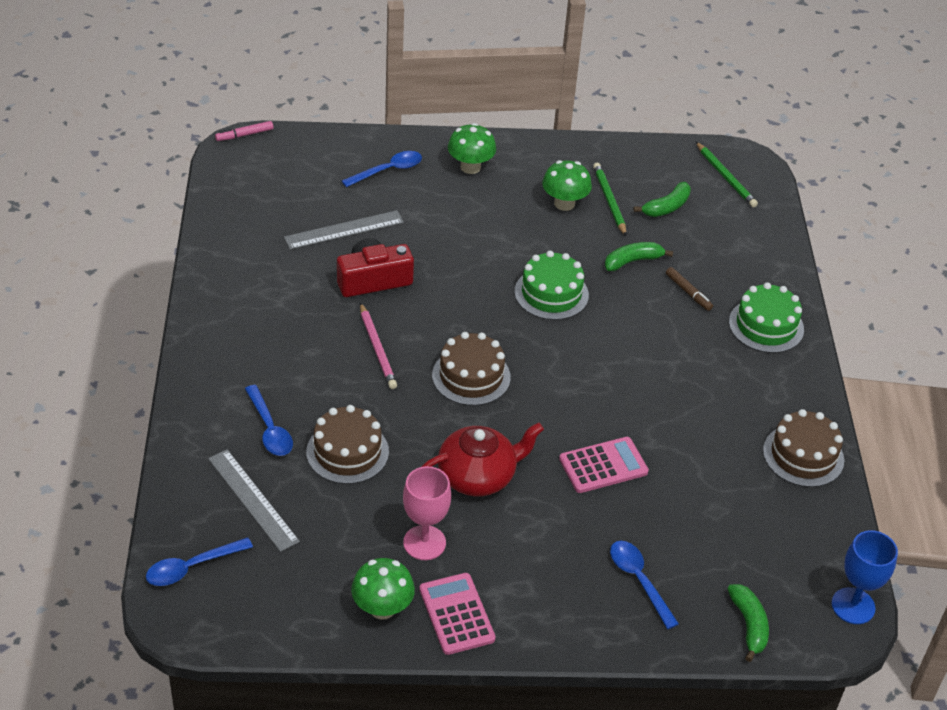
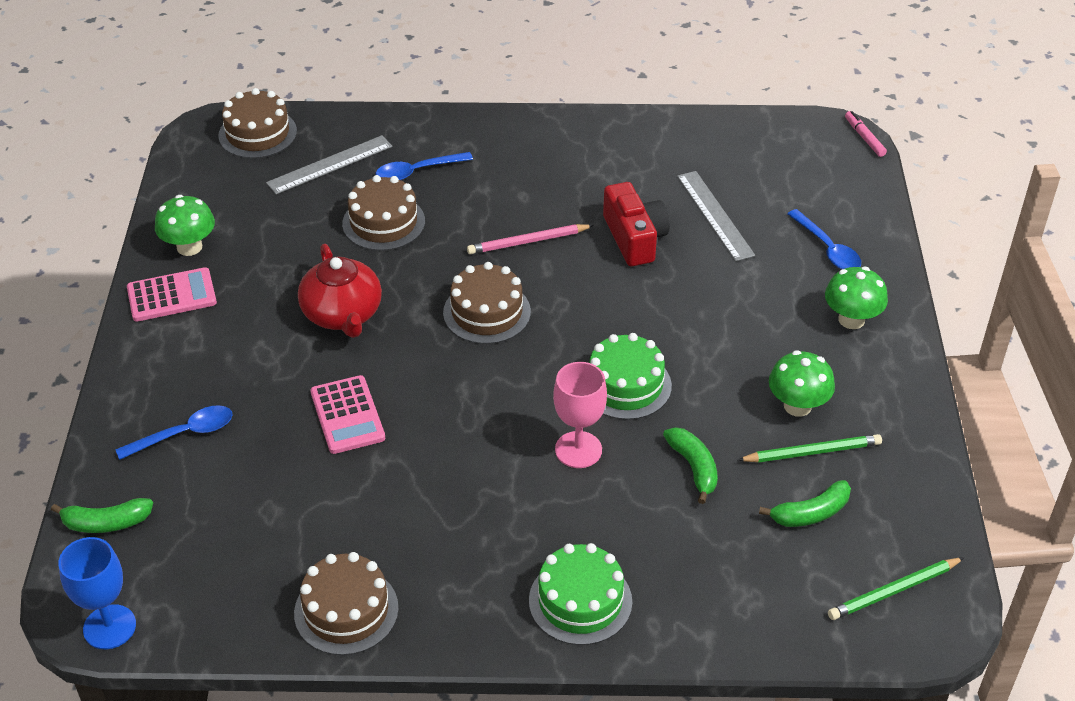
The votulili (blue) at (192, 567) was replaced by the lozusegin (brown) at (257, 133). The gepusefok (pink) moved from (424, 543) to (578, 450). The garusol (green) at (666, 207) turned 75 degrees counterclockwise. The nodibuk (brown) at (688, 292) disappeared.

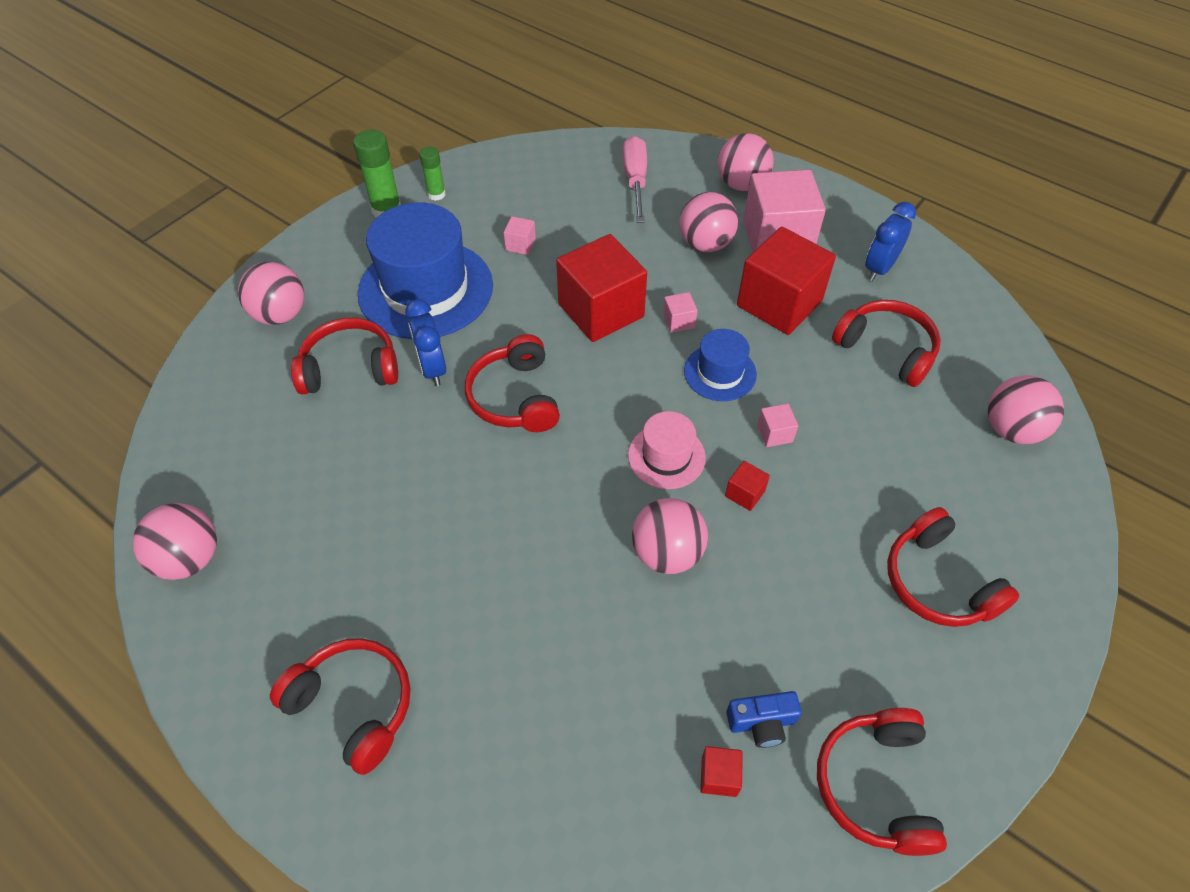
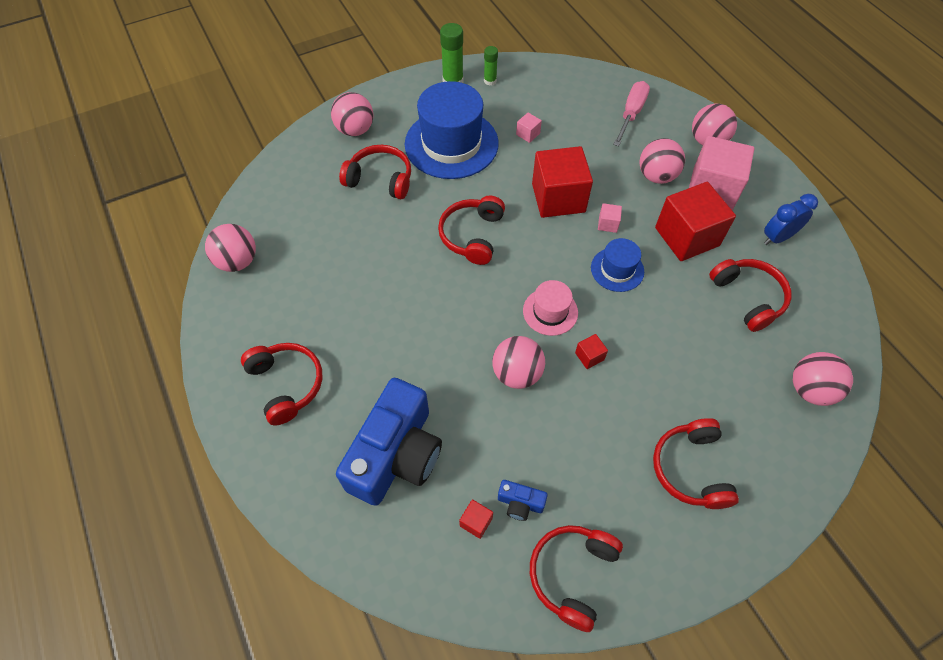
The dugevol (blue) at (432, 368) disappeared. The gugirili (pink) at (774, 433) disappeared. The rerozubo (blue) at (396, 454) appeared.

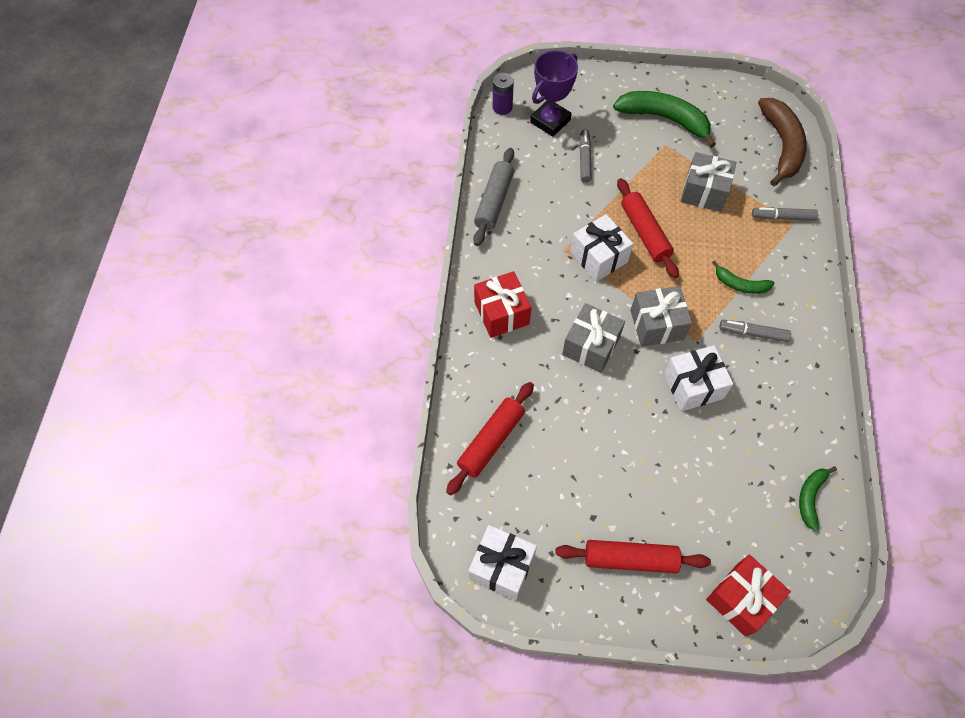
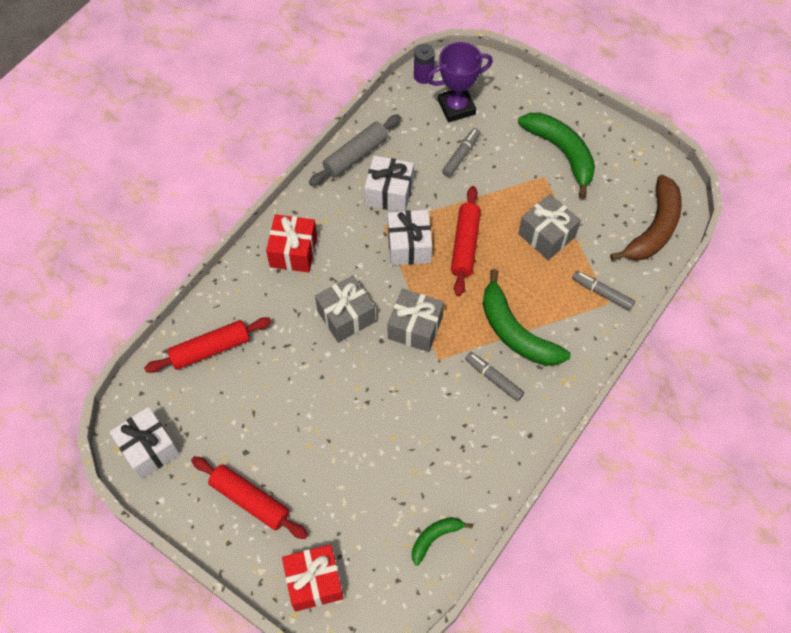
The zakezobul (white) moved from (693, 386) to (389, 193). The garusol (green) at (740, 284) changed to 1.89 times the size.

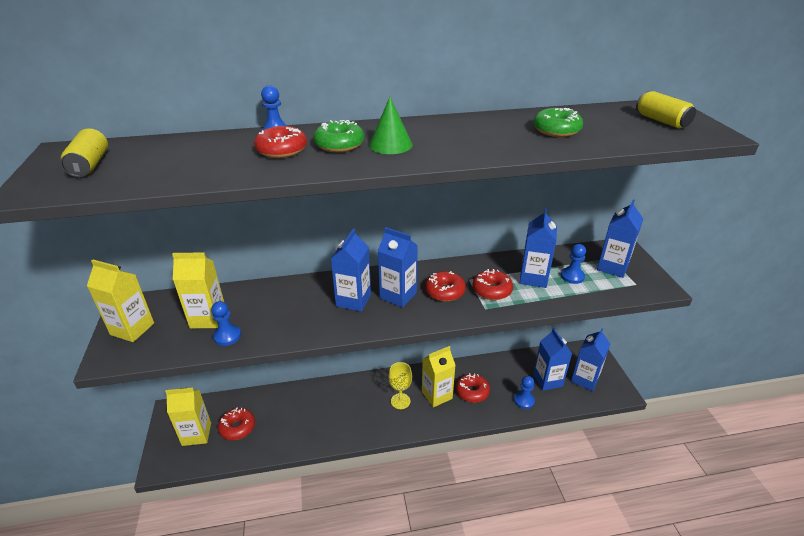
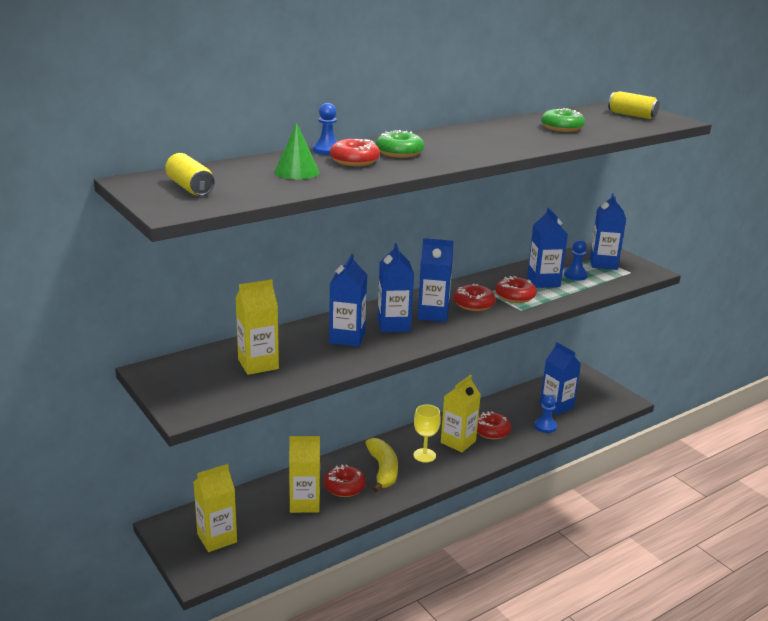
The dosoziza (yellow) moved from (132, 329) to (305, 503). The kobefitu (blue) at (227, 336) disappeared. The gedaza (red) moved from (237, 427) to (344, 487). The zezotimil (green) moved from (390, 145) to (296, 172). The dosoziza (blue) moved from (585, 379) to (347, 338). The garusol (yellow) at (383, 470) appeared.

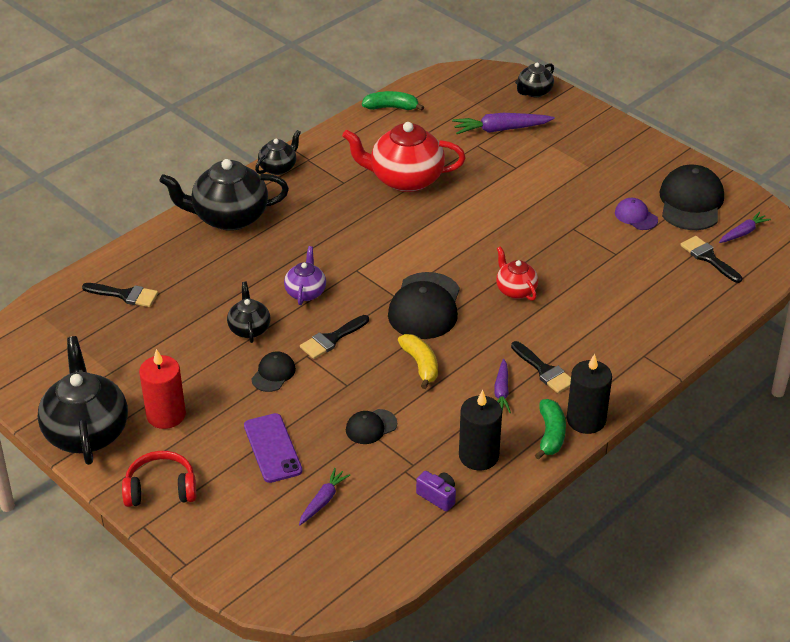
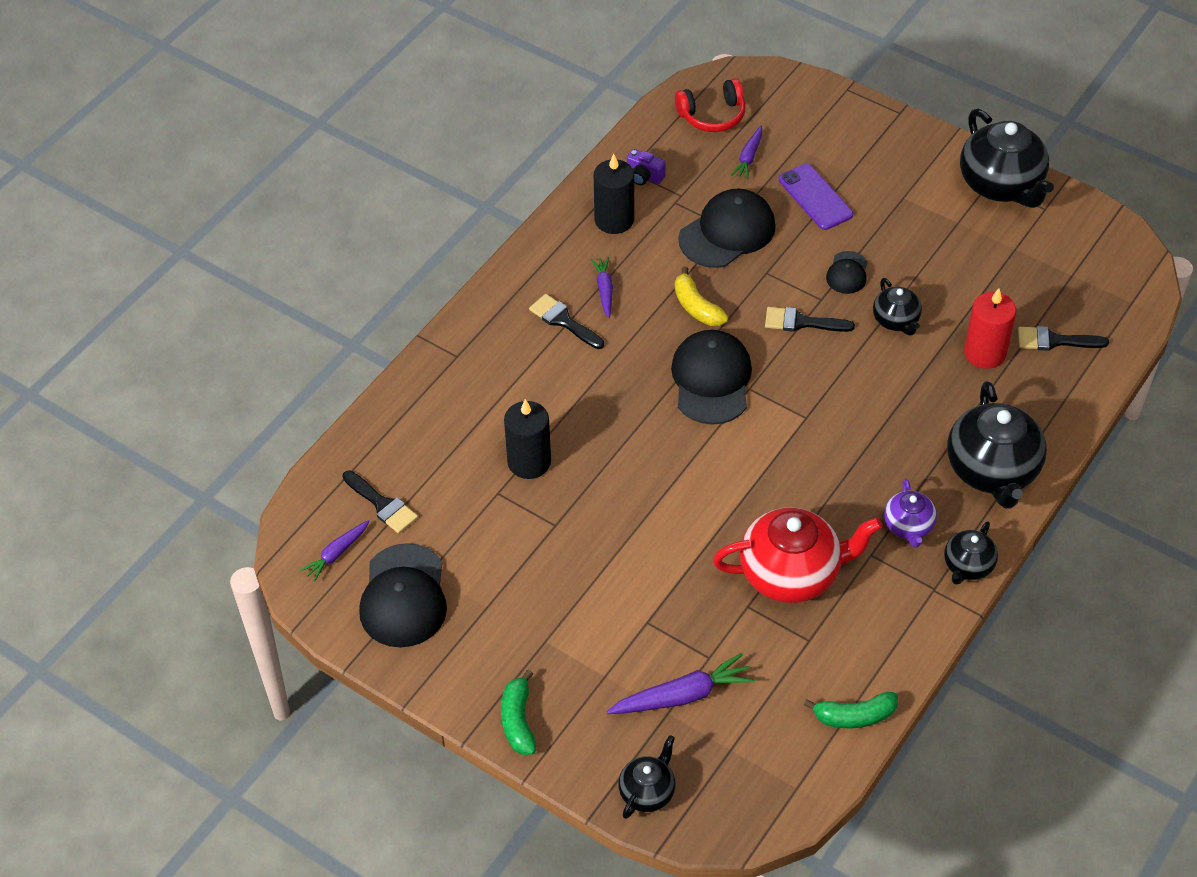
The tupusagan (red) moved from (161, 489) to (712, 115). The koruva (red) moved from (166, 415) to (984, 353). The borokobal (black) at (229, 217) turned 105 degrees clockwise. The borokobal (purple) moved from (305, 292) to (908, 526). The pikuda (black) at (331, 339) turned 120 degrees counterclockwise. The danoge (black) at (371, 427) changed to 1.93 times the size. The borokobal (red) at (515, 290) disappeared. The garusol (green) moved from (550, 434) to (518, 721). The koruva (black) moved from (586, 420) to (529, 462). The danoge (purple) at (636, 216) disappeared.

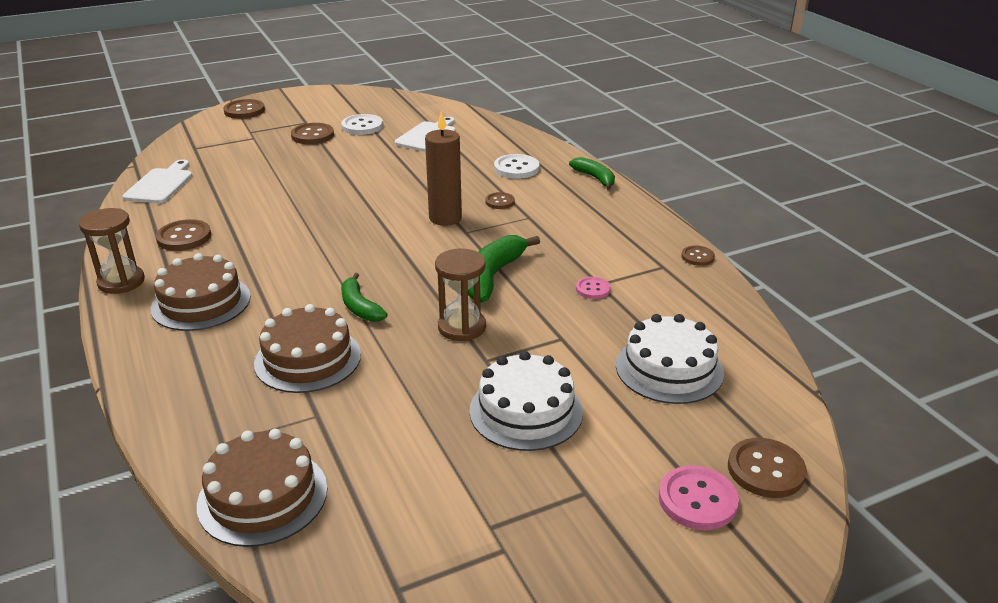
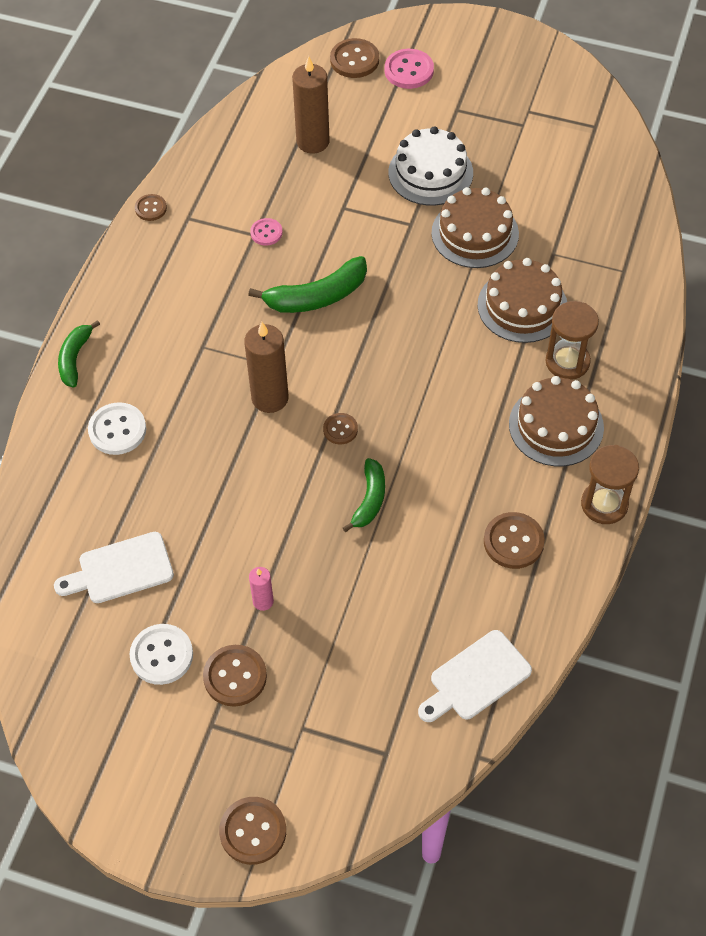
The lozusegin (brown) moved from (263, 496) to (475, 233). The garusol (green) moved from (359, 307) to (370, 499). The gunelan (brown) moved from (462, 327) to (567, 362). The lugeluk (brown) moved from (500, 202) to (340, 429). The lozusegin (white) at (669, 369) was replaced by the koruva (brown) at (313, 141). The koruva (pink) at (263, 601) appeared.

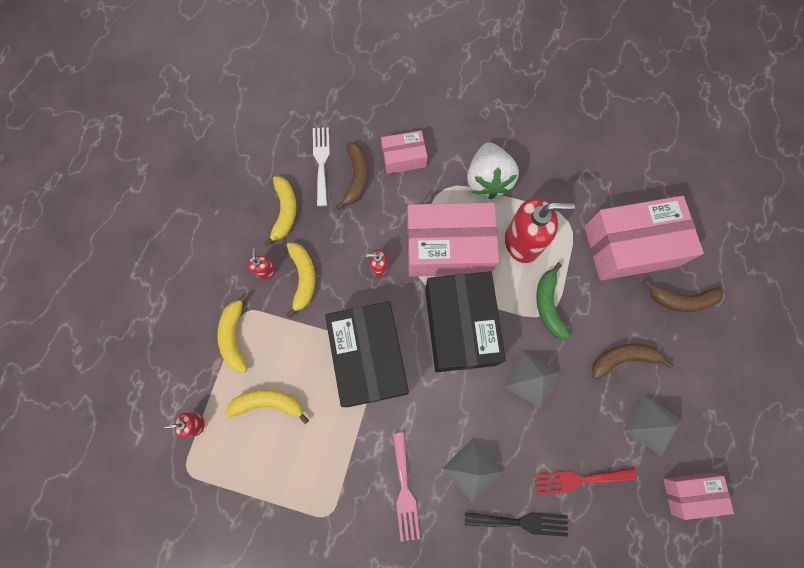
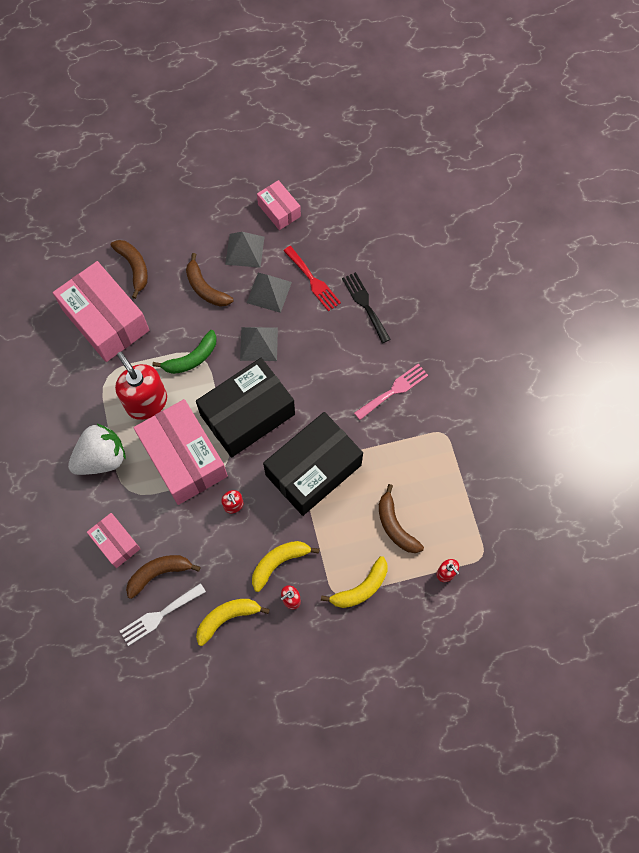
The garusol (yellow) at (268, 403) became the garusol (brown) at (395, 526). The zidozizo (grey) moved from (473, 469) to (269, 292).

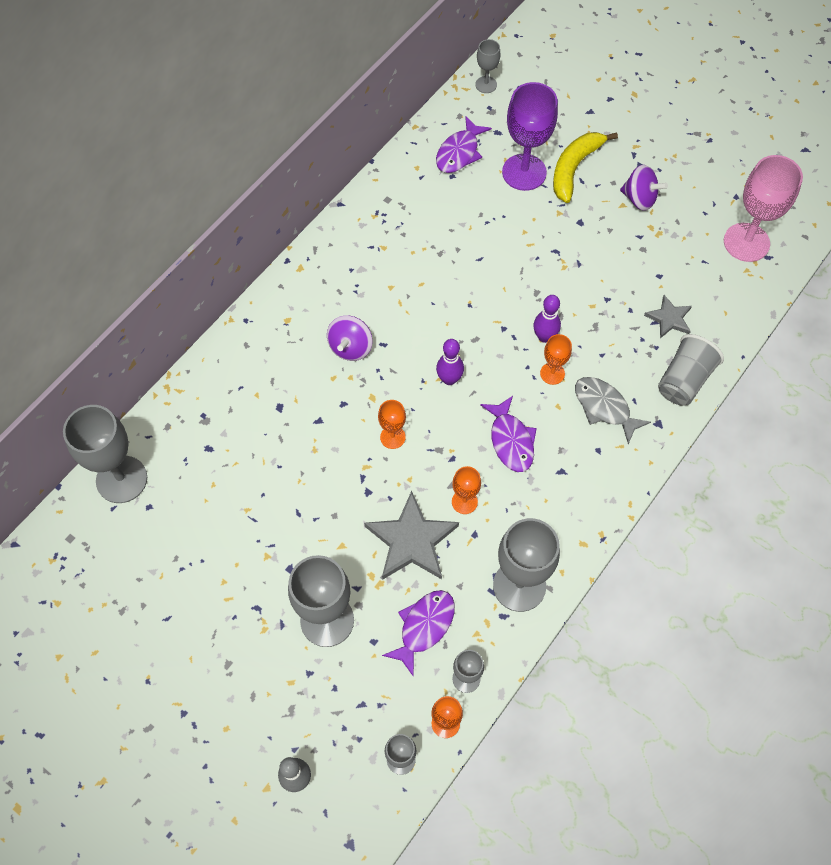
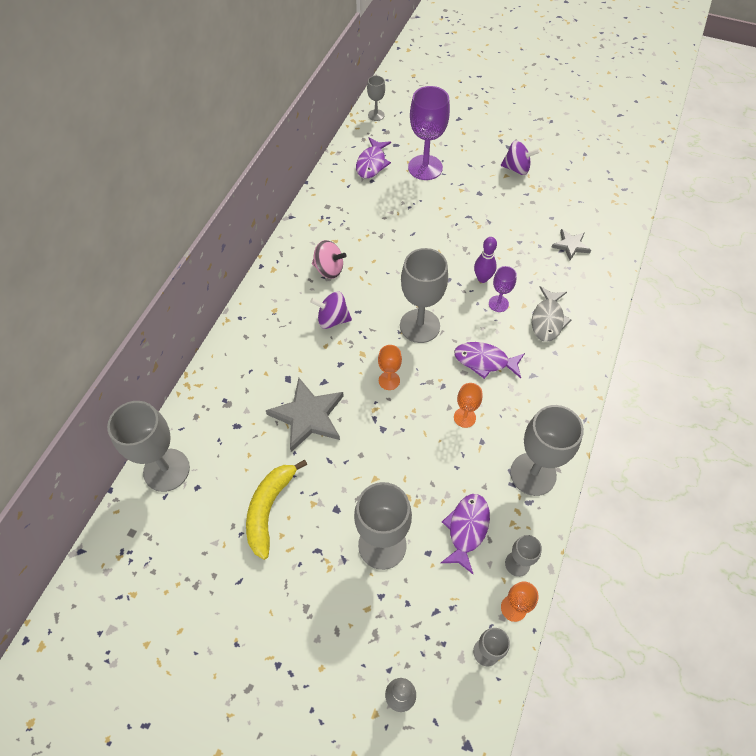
The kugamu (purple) at (350, 347) turned 90 degrees clockwise. The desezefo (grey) moved from (411, 541) to (308, 416). The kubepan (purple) at (449, 379) was replaced by the gepusefok (grey) at (419, 326). The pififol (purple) at (511, 440) turned 135 degrees clockwise. The gepusefok (orange) at (552, 373) became the gepusefok (purple) at (498, 304). The garusol (yellow) moved from (574, 168) to (269, 509). The pififol (grey) at (604, 407) turned 105 degrees counterclockwise. The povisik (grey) at (684, 380) disappeared. The gepusefok (pink) at (746, 242) disappeared. The kugamu (pink) at (329, 269) appeared.

